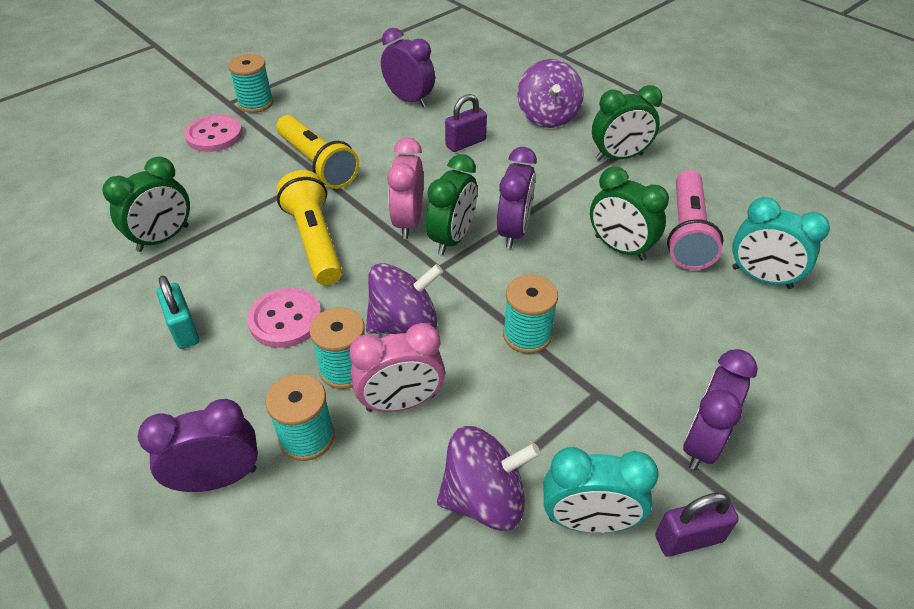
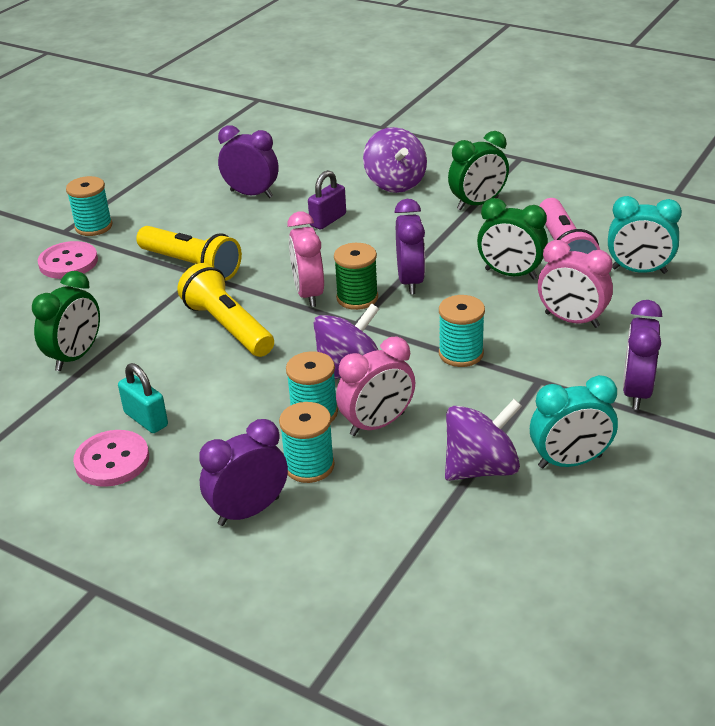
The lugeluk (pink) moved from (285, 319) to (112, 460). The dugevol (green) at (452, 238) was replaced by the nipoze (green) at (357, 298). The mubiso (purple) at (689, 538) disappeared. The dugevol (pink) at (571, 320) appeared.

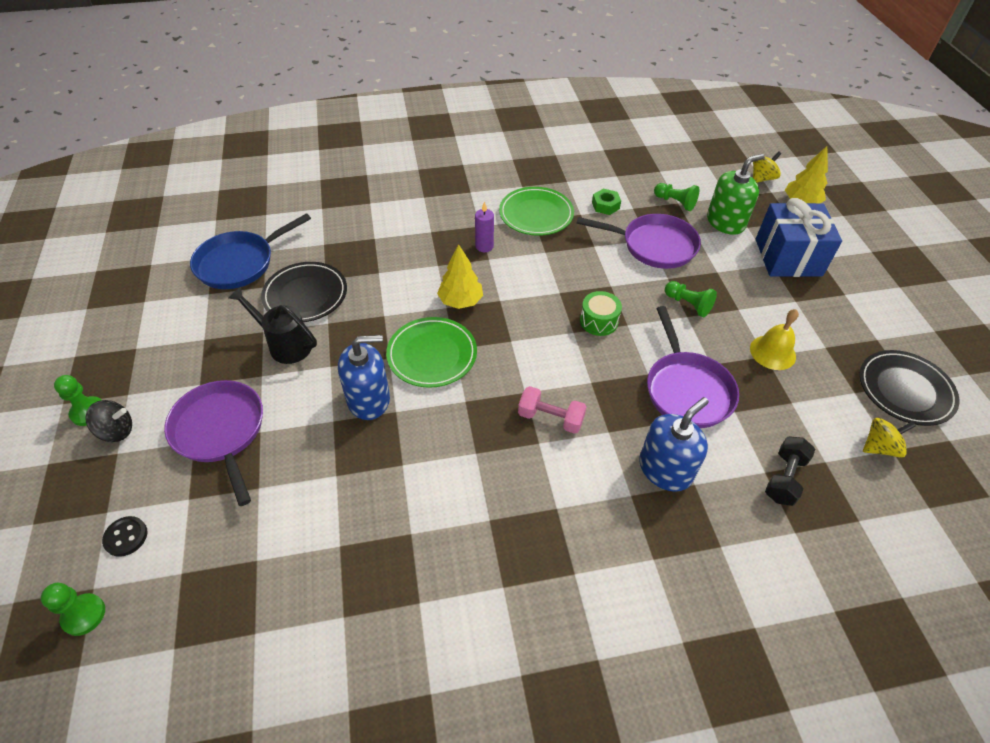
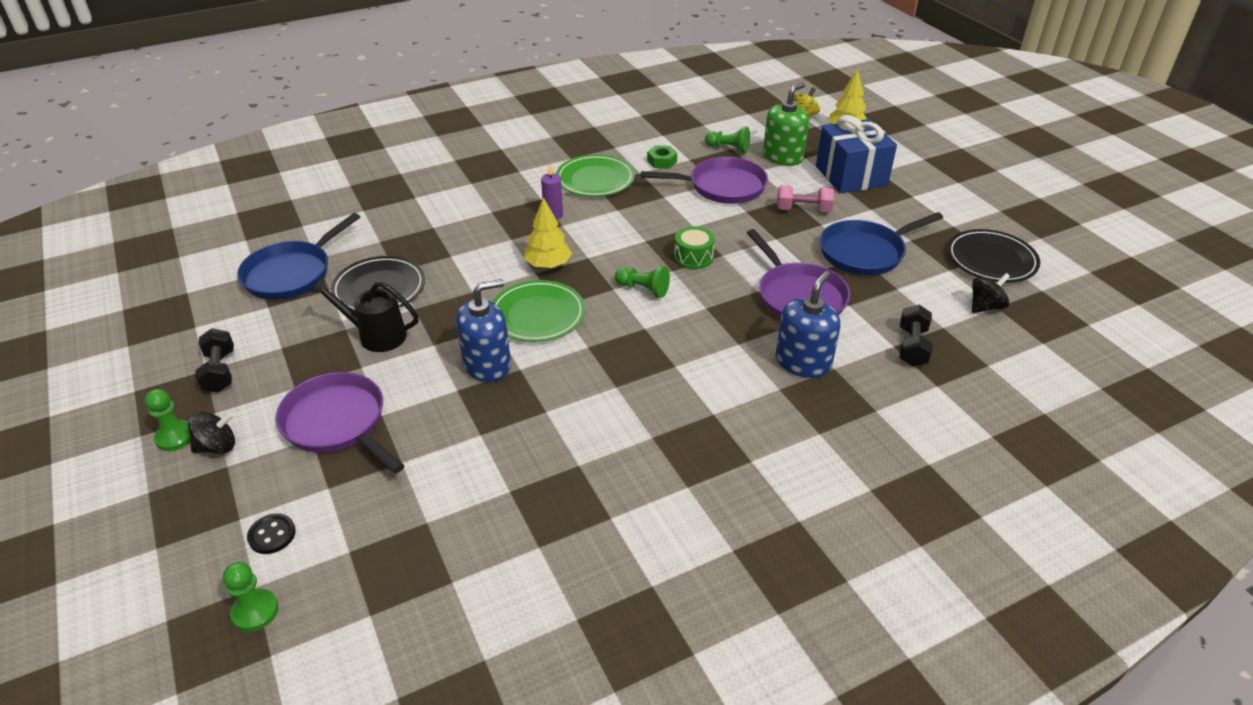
The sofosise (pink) moved from (550, 418) to (803, 210). The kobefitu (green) moved from (688, 304) to (643, 289). The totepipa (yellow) at (772, 352) was replaced by the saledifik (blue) at (865, 252). The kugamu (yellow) at (879, 447) became the kugamu (black) at (985, 307). The sofosise (black) at (220, 372) appeared.

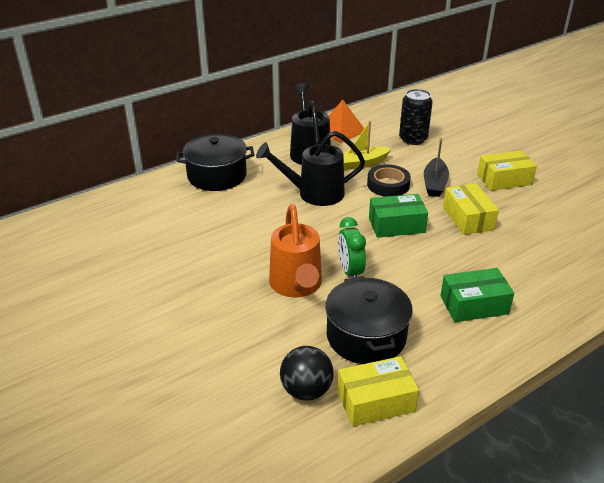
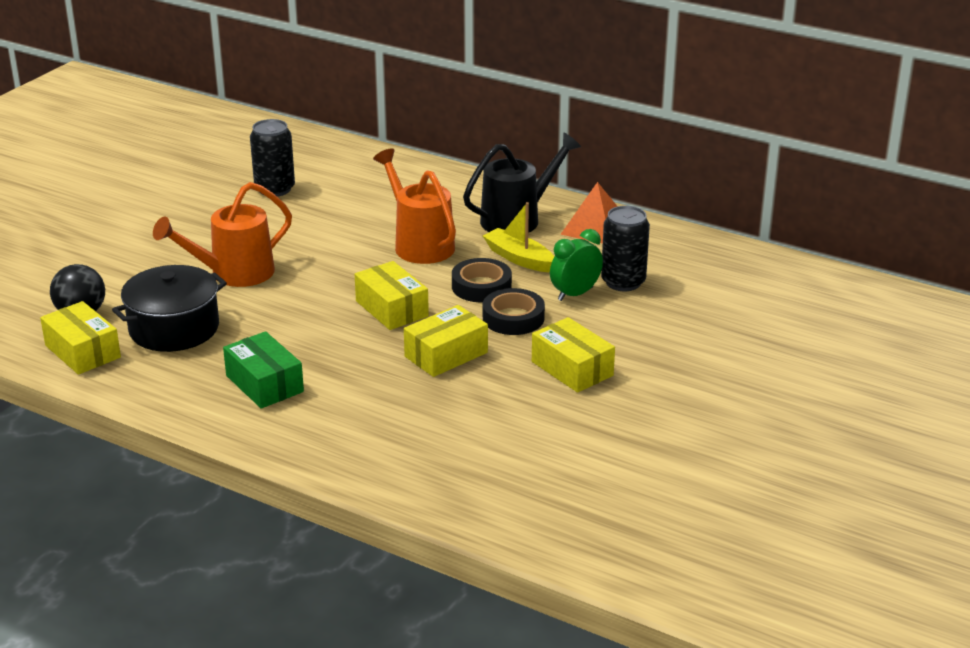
The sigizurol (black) at (217, 176) disappeared. The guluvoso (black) at (313, 194) became the guluvoso (orange) at (419, 244). The dugevol (green) moved from (350, 271) to (575, 294). The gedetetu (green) at (396, 225) became the gedetetu (yellow) at (392, 309). The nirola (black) at (434, 184) was replaced by the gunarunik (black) at (513, 318). The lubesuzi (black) at (275, 189) appeared.

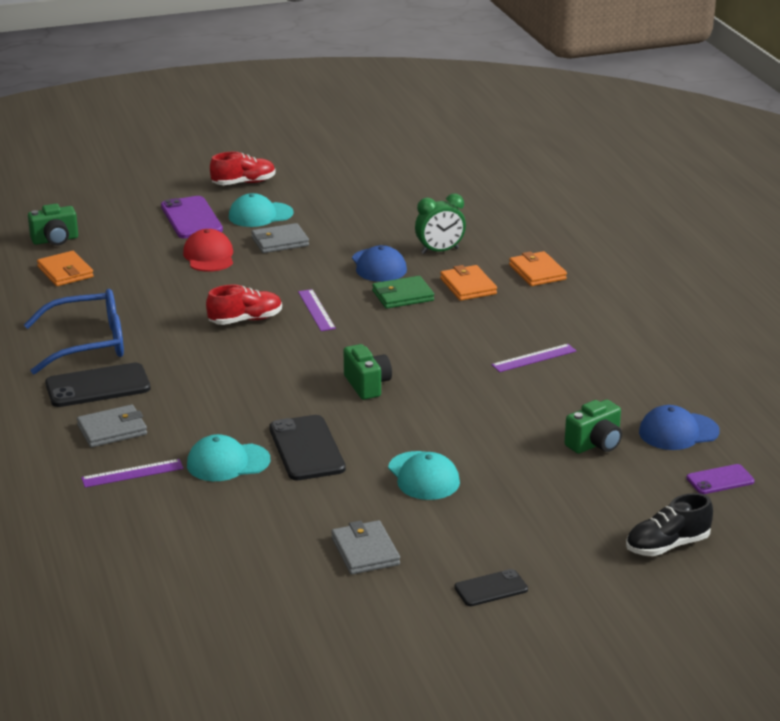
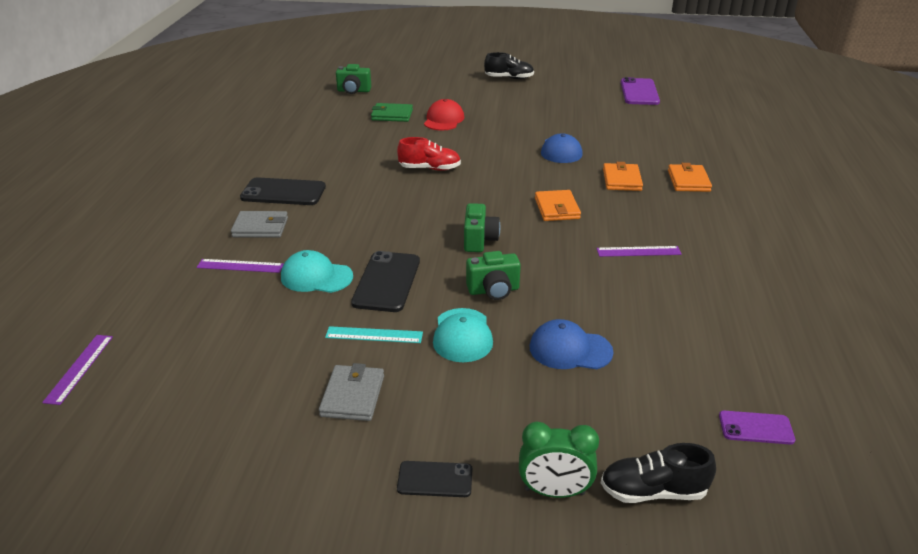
The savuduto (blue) at (88, 344) disappeared. The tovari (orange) moved from (65, 272) to (556, 208). The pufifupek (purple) moved from (191, 218) to (639, 92). The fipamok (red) at (243, 183) became the fipamok (black) at (509, 78). The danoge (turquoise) at (260, 215) disappeared. The tovari (grey) at (280, 241) disappeared. The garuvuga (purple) moved from (316, 310) to (79, 368). The tovari (green) moved from (402, 296) to (392, 115). The dugevol (green) moved from (440, 251) to (554, 491). The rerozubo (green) moved from (595, 444) to (493, 290). The danoge (blue) moved from (678, 432) to (570, 349). The garuvuga (turquoise) at (374, 335) appeared.

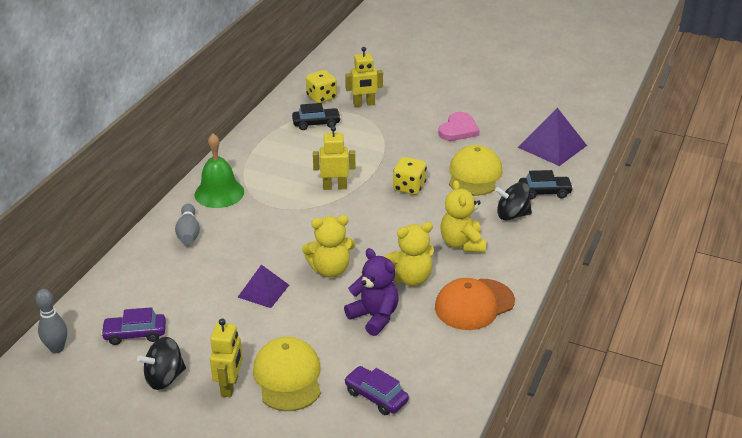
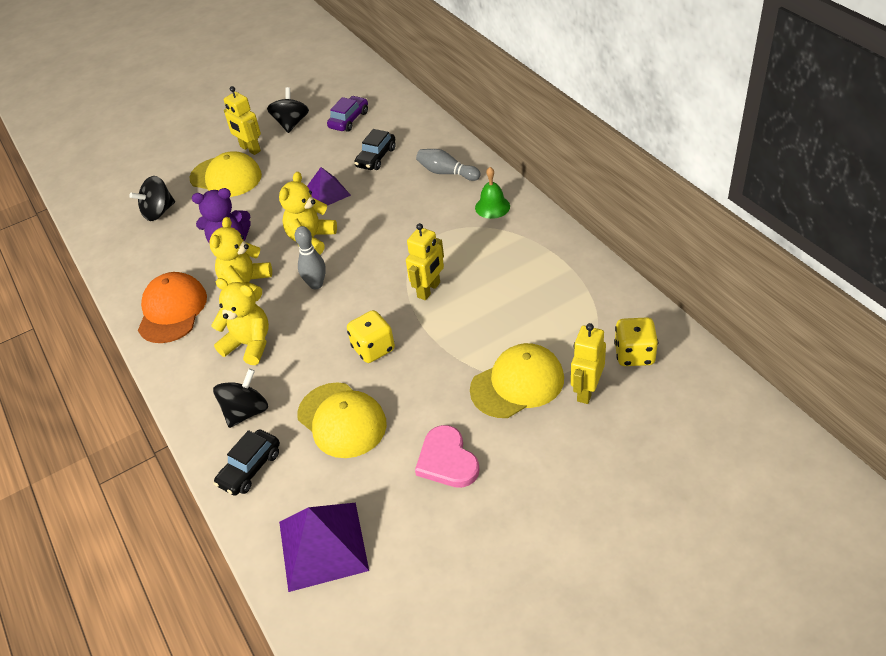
The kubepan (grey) moved from (57, 348) to (316, 284). The totepipa (green) at (219, 193) changed to 0.64 times the size. The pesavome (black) moved from (316, 124) to (376, 157). The pesavome (purple) at (376, 396) was replaced by the kugamu (black) at (158, 212). The danoge (yellow) at (517, 384) appeared.

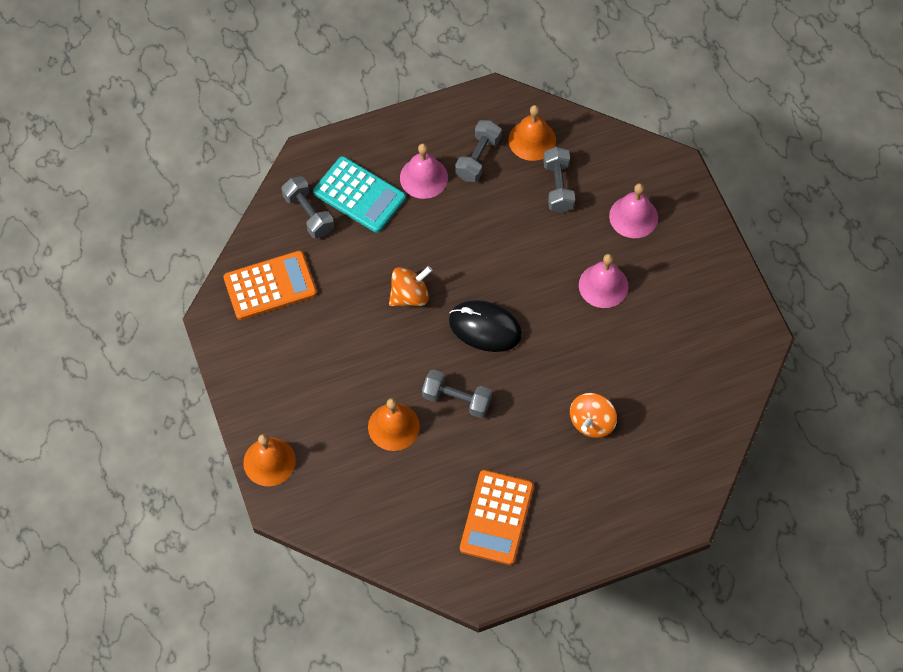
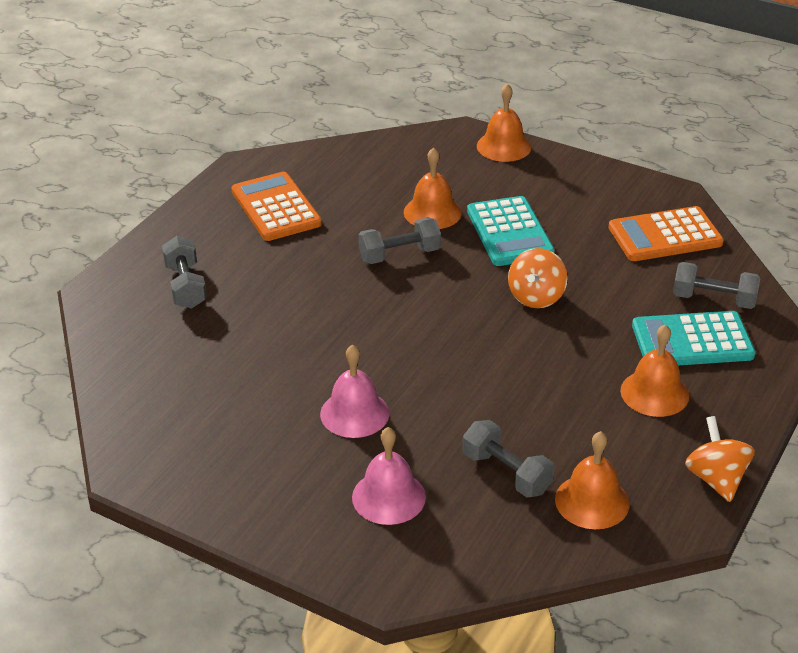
The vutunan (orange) at (270, 286) turned 45 degrees clockwise. The totepipa (pink) at (423, 177) became the totepipa (orange) at (654, 393). The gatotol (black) at (485, 327) disappeared. The sofosise (grey) moved from (478, 158) to (185, 286). The kugamu (orange) moved from (592, 422) to (716, 479). The vutunan (turquoise) at (509, 232) appeared.

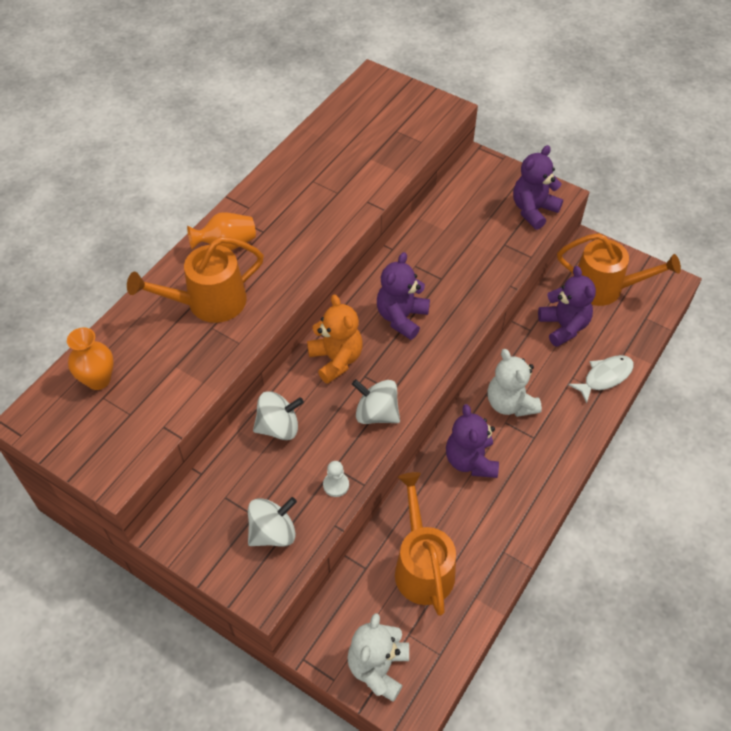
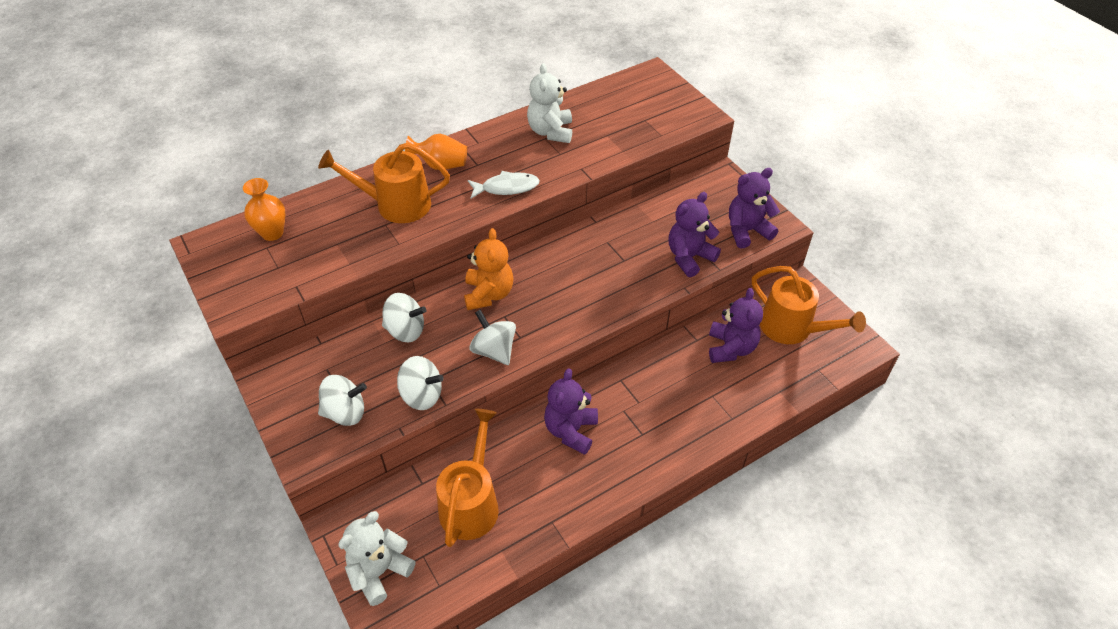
The kobefitu (white) at (336, 485) was replaced by the kugamu (white) at (421, 395). The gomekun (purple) moved from (401, 317) to (689, 257). The gomekun (white) moved from (510, 403) to (550, 132). The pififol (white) moved from (604, 377) to (506, 188).

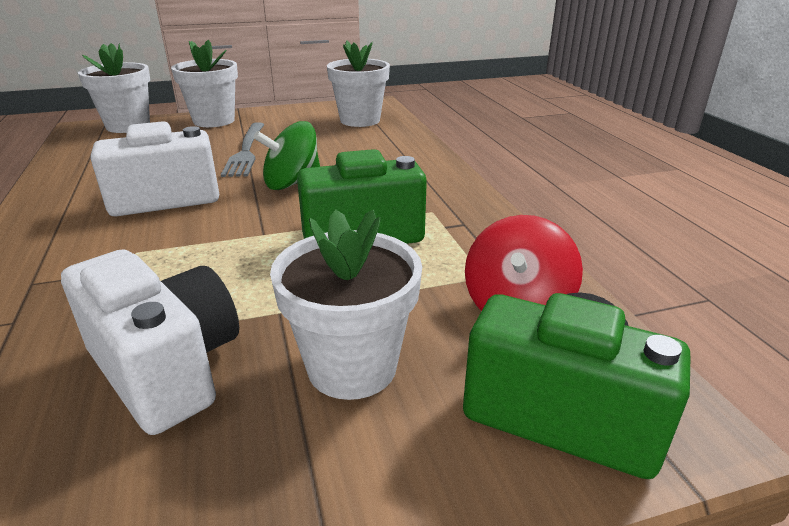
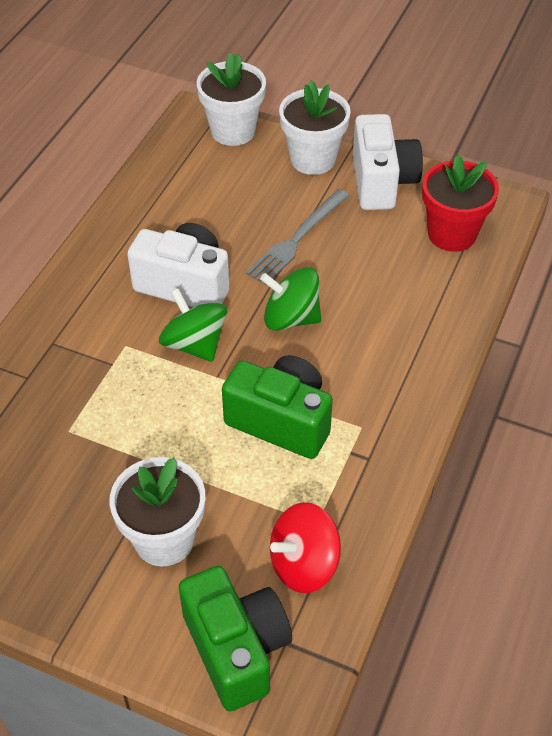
The rerozubo (white) moved from (166, 369) to (381, 182). The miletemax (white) at (360, 120) became the miletemax (red) at (452, 234). The kugamu (green) at (194, 344) appeared.

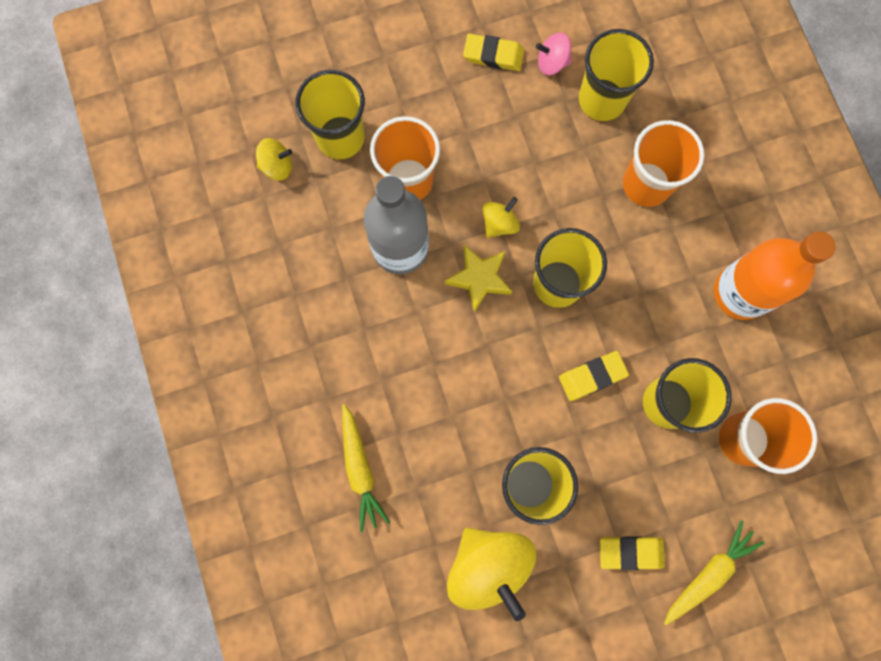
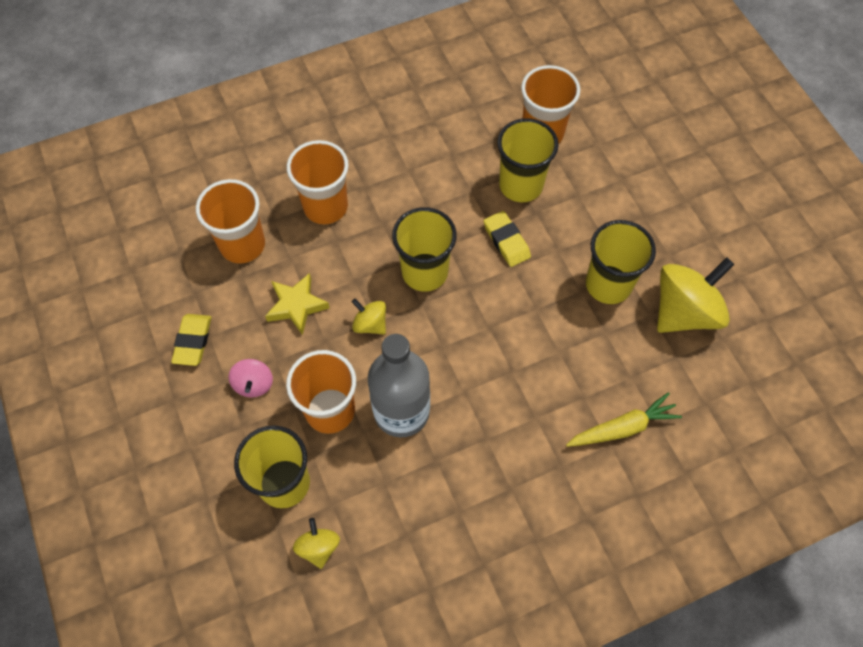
The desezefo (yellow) moved from (479, 278) to (296, 306). The kugamu (pink) moved from (552, 63) to (254, 384). The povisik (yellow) at (602, 100) became the povisik (orange) at (242, 245). The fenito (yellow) at (630, 552) disappeared. The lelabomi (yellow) at (708, 573) disappeared. The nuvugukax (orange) at (740, 293) disappeared.

